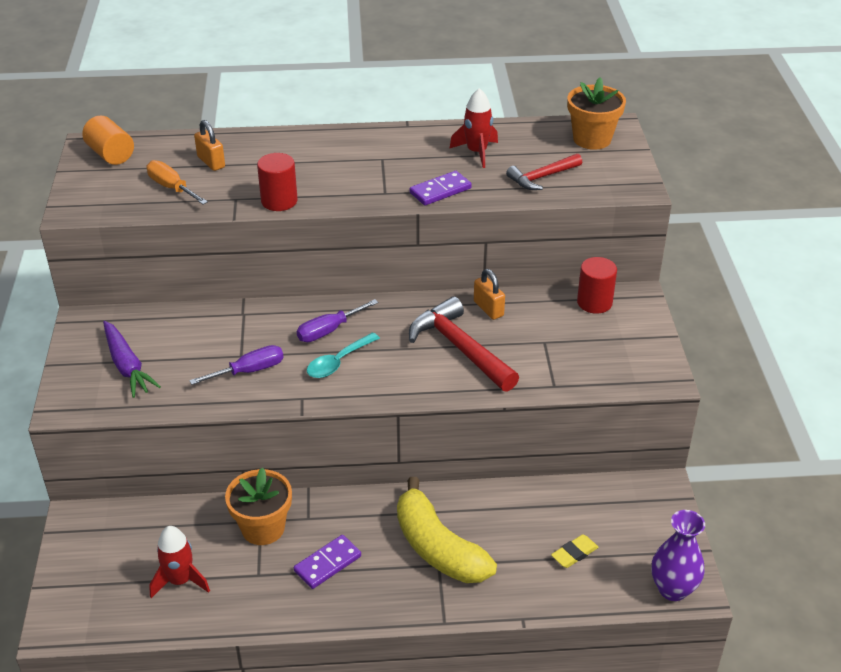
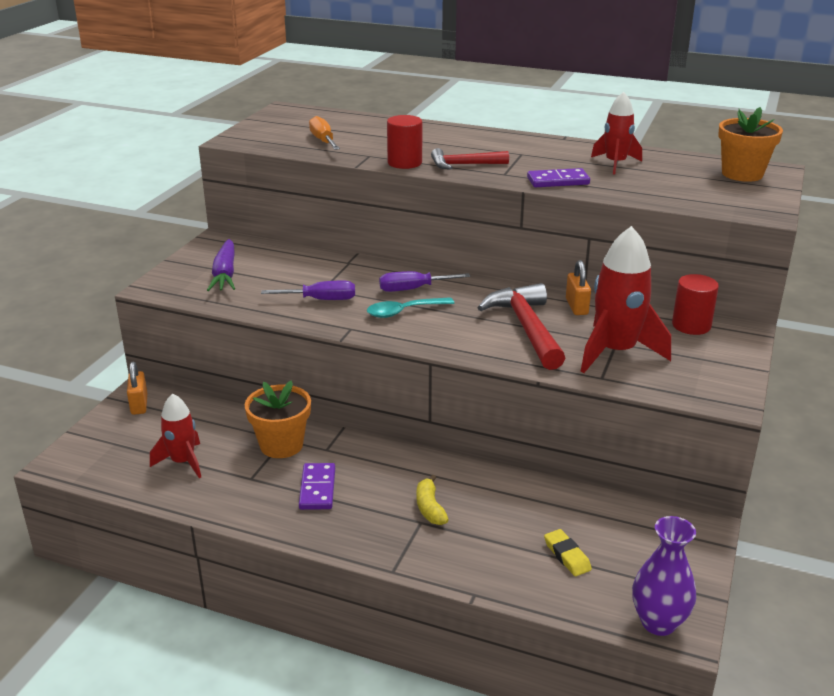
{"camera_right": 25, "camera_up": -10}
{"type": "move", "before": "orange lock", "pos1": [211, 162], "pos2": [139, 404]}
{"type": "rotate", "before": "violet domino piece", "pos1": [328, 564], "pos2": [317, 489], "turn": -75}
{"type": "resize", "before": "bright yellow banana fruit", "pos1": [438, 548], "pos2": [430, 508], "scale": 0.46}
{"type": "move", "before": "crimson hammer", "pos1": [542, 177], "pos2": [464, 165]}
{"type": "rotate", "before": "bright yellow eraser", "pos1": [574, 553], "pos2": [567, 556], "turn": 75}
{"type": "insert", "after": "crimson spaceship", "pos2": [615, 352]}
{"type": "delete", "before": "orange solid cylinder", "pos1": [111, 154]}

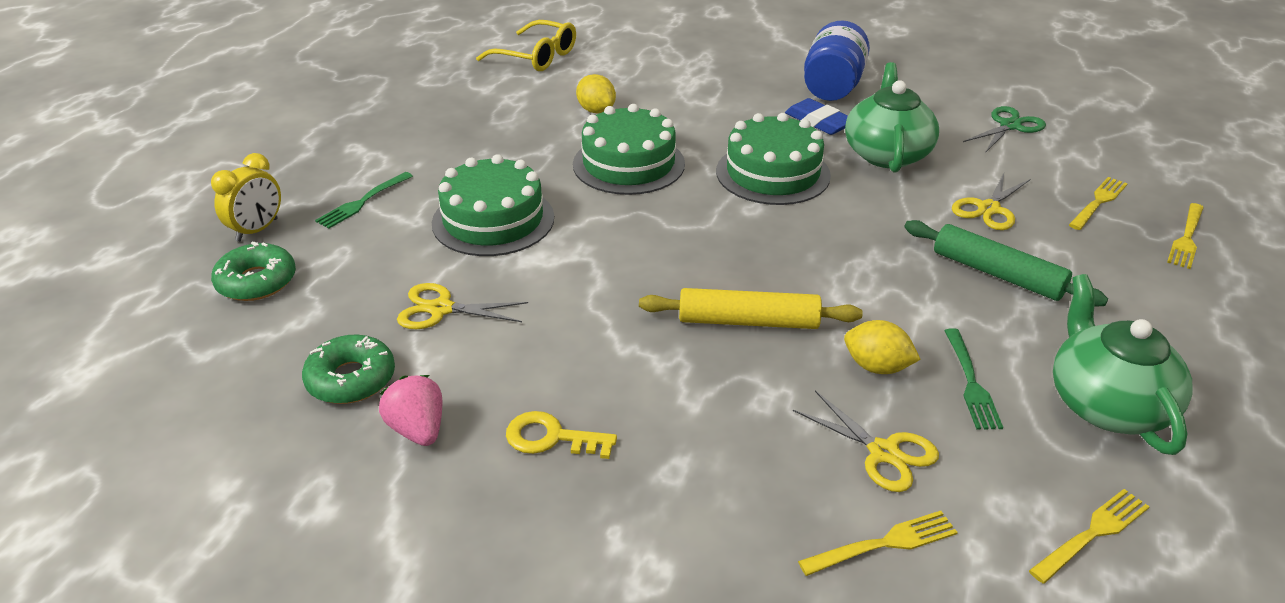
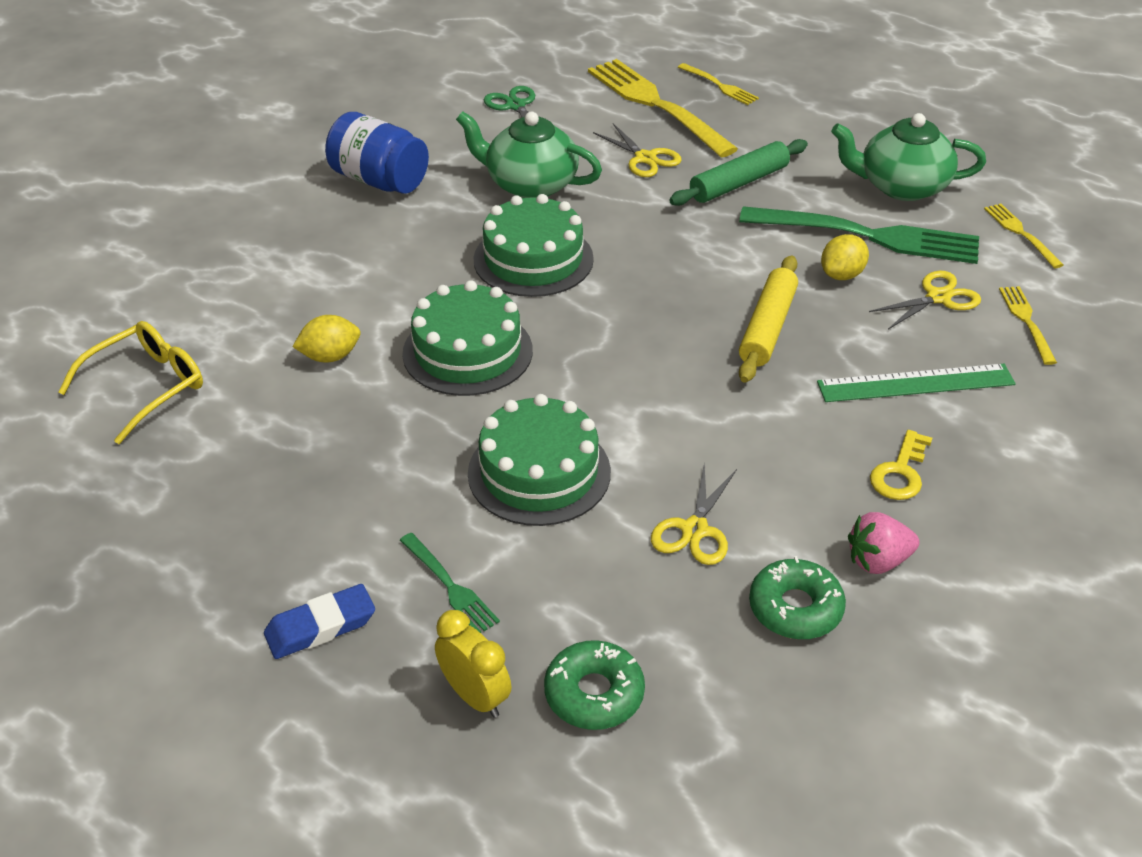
{"camera_right": -75, "camera_up": 5}
{"type": "move", "before": "cobalt eraser", "pos1": [818, 122], "pos2": [320, 627]}
{"type": "resize", "before": "bright yellow table fork", "pos1": [1098, 202], "pos2": [656, 105], "scale": 2.11}
{"type": "resize", "before": "emerald table fork", "pos1": [971, 382], "pos2": [868, 236], "scale": 2.11}
{"type": "insert", "after": "emerald ruler", "pos2": [915, 383]}

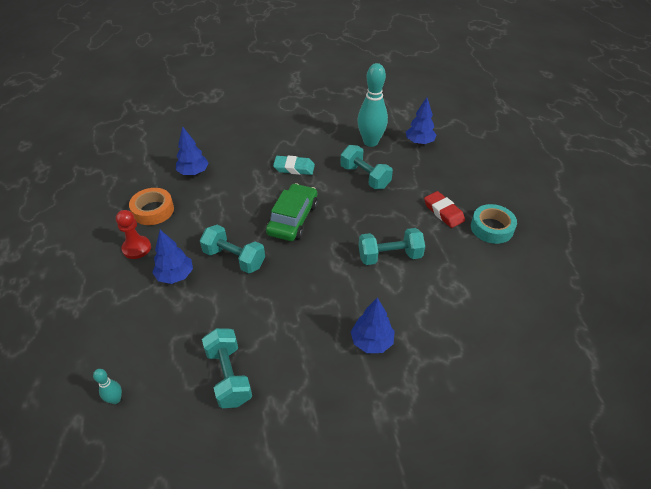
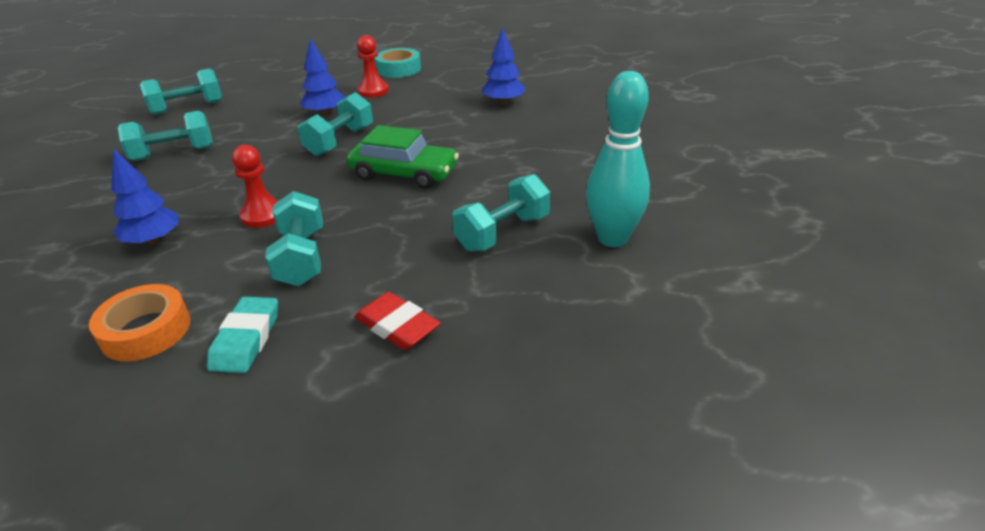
{"camera_right": 90, "camera_up": -10}
{"type": "move", "before": "orange sticky tape", "pos1": [153, 210], "pos2": [146, 330]}
{"type": "replace", "before": "teal skittle", "after": "teal free weight", "pos1": [115, 399], "pos2": [187, 108]}
{"type": "move", "before": "teal eraser", "pos1": [294, 168], "pos2": [246, 339]}
{"type": "insert", "after": "crimson game pawn", "pos2": [263, 215]}
{"type": "rotate", "before": "crimson eraser", "pos1": [443, 212], "pos2": [397, 326], "turn": 75}
{"type": "move", "before": "teal sticky tape", "pos1": [491, 228], "pos2": [398, 69]}
{"type": "delete", "before": "cobalt fir tree", "pos1": [419, 142]}

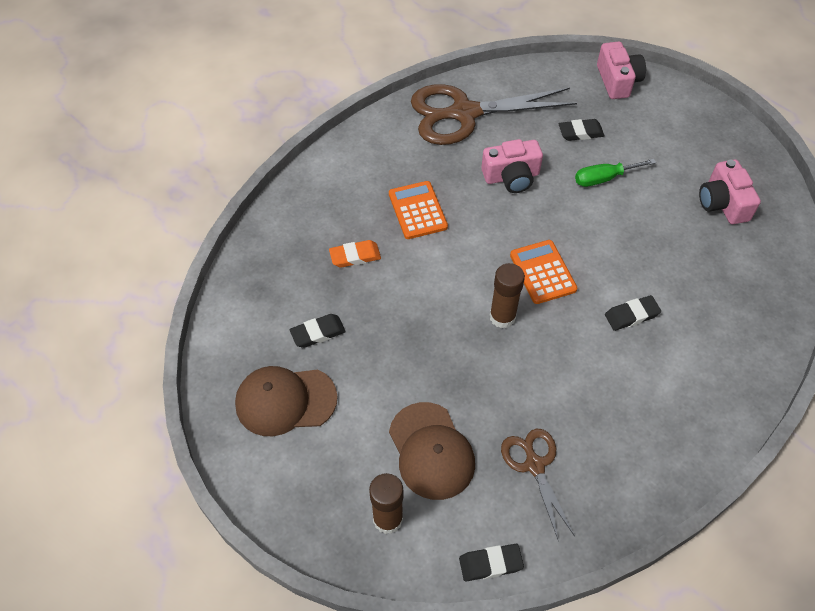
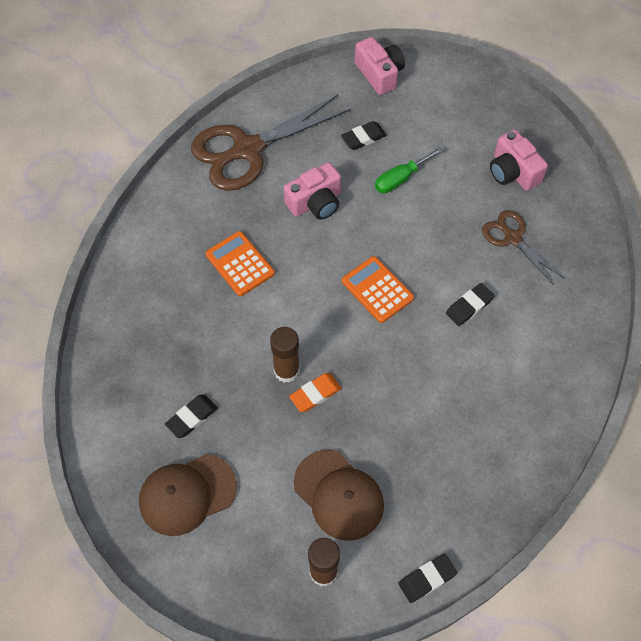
{"camera_right": -20, "camera_up": 5}
{"type": "move", "before": "dark brown glue", "pos1": [502, 317], "pos2": [286, 371]}
{"type": "move", "before": "orange eraser", "pos1": [355, 256], "pos2": [315, 394]}
{"type": "move", "before": "dark brown scissors", "pos1": [534, 465], "pos2": [512, 238]}

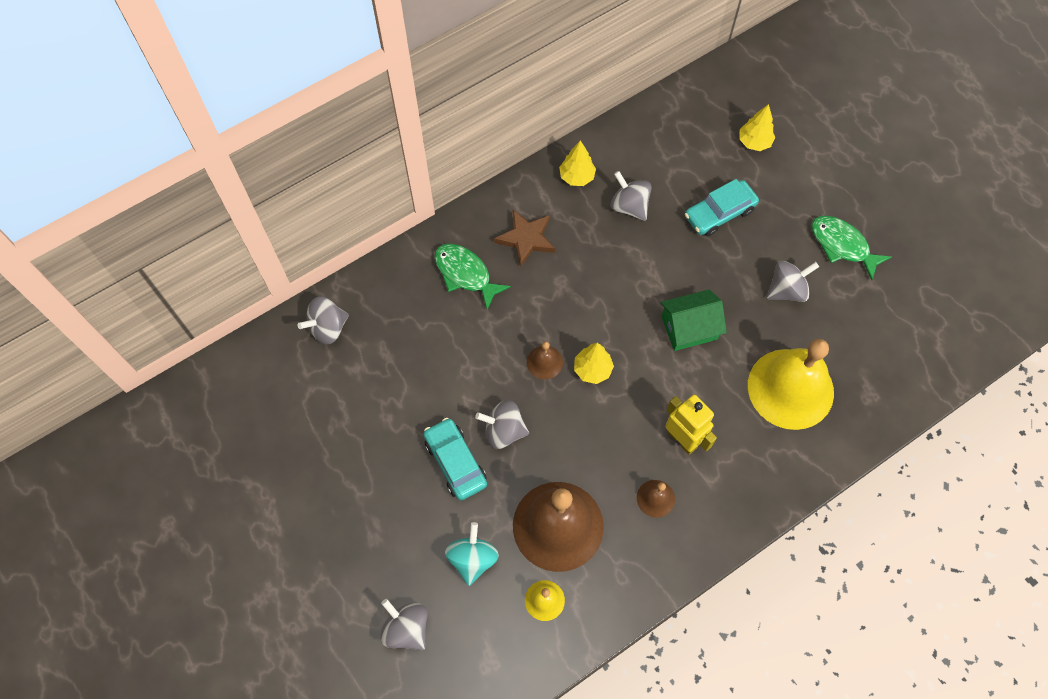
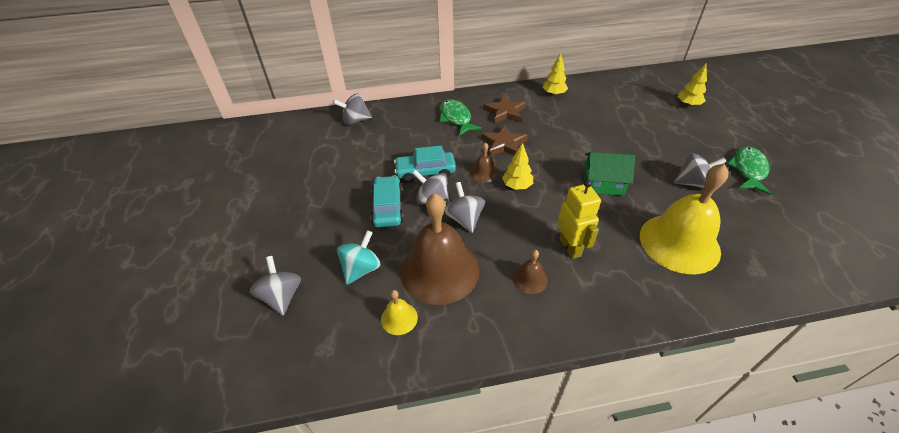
{"camera_right": 25, "camera_up": -20}
{"type": "move", "before": "teal car", "pos1": [719, 213], "pos2": [425, 172]}
{"type": "move", "before": "ash-grey toy top", "pos1": [629, 206], "pos2": [464, 219]}
{"type": "insert", "after": "dark brown five-pointed star", "pos2": [504, 144]}
{"type": "rotate", "before": "emerald fish figure", "pos1": [842, 245], "pos2": [748, 170], "turn": 45}

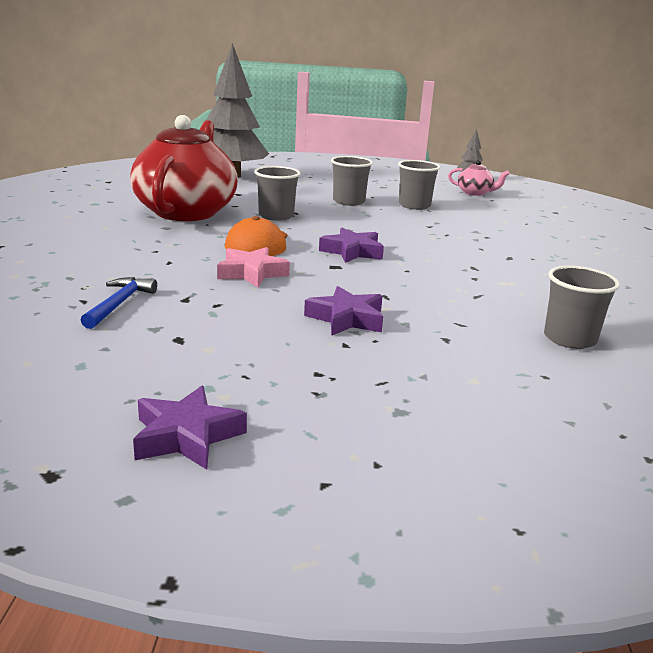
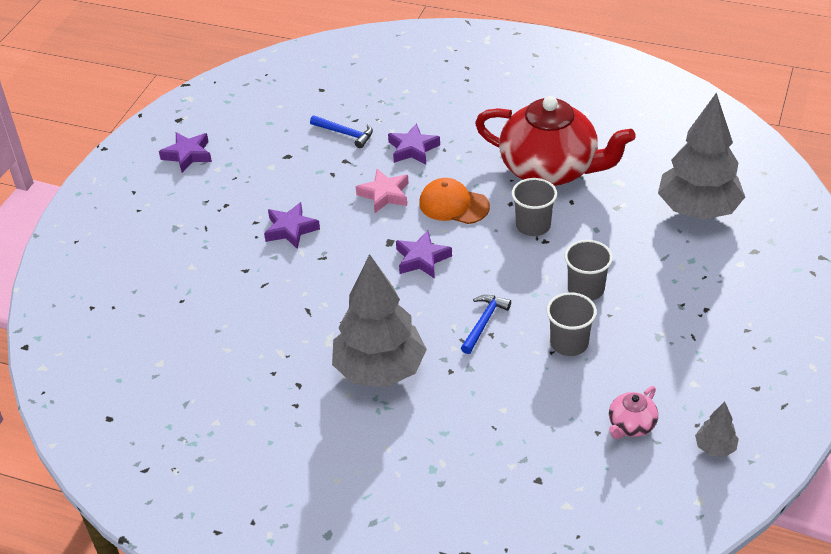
{"camera_right": 110, "camera_up": 20}
{"type": "insert", "after": "ash-grey fir tree", "pos2": [379, 370]}
{"type": "insert", "after": "violet five-pointed star", "pos2": [413, 149]}
{"type": "insert", "after": "cobalt hammer", "pos2": [484, 322]}
{"type": "delete", "before": "ash-grey beaker", "pos1": [569, 339]}

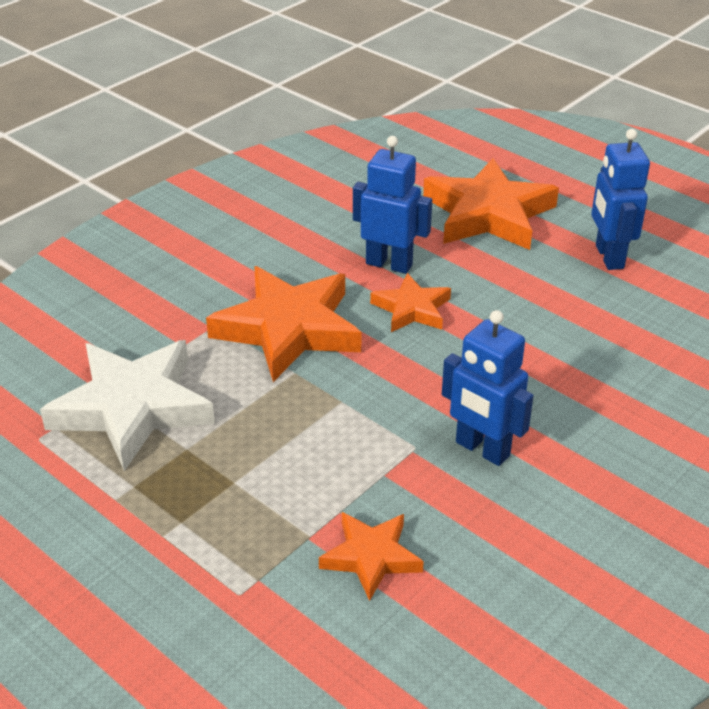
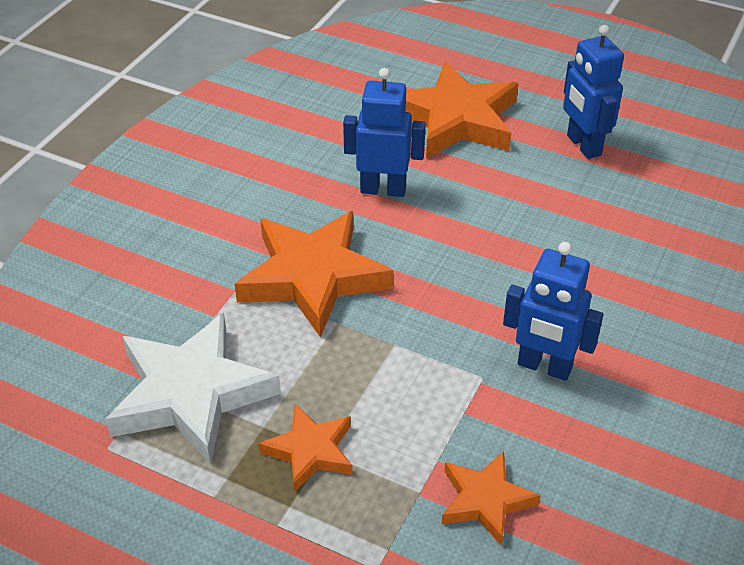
{"camera_right": -15, "camera_up": 5}
{"type": "move", "before": "orange five-pointed star", "pos1": [412, 309], "pos2": [310, 451]}

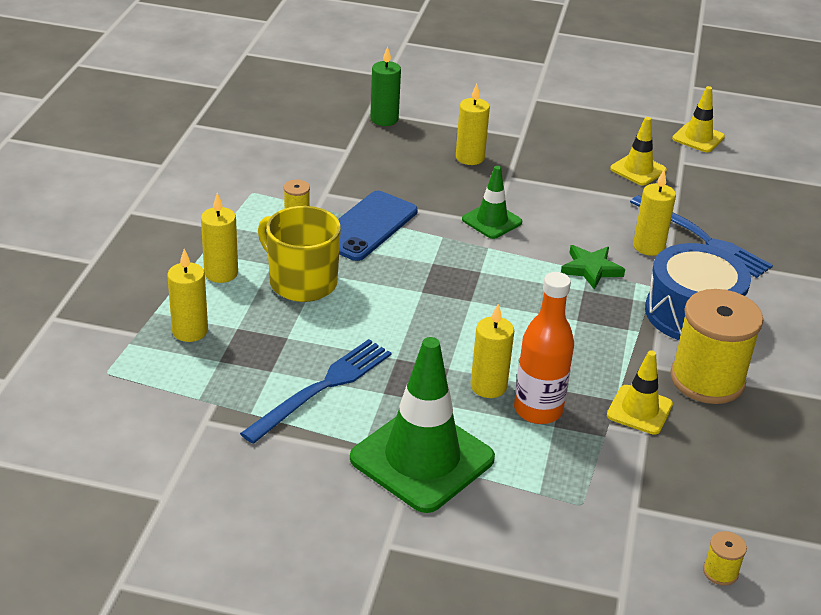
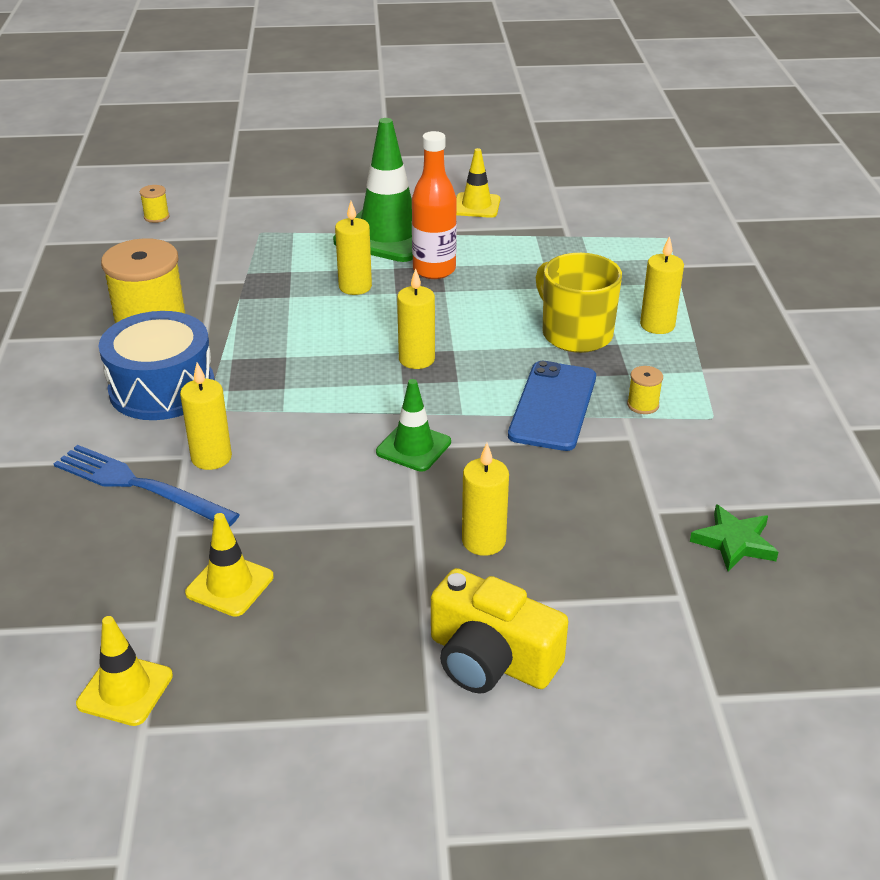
{"camera_right": 165, "camera_up": 0}
{"type": "move", "before": "bright yellow wax candle", "pos1": [190, 331], "pos2": [416, 359]}
{"type": "move", "before": "orange drink bottle", "pos1": [538, 410], "pos2": [434, 270]}
{"type": "insert", "after": "bright yellow camera", "pos2": [491, 659]}
{"type": "move", "before": "bright yellow road cone", "pos1": [639, 410], "pos2": [476, 206]}
{"type": "rotate", "before": "bright yellow coffee mug", "pos1": [301, 282], "pos2": [575, 333], "turn": -150}
{"type": "move", "before": "emerald five-pointed star", "pos1": [591, 269], "pos2": [734, 542]}
{"type": "delete", "before": "cobalt table fork", "pos1": [322, 388]}
{"type": "delete", "before": "emerald wax candle", "pos1": [384, 119]}

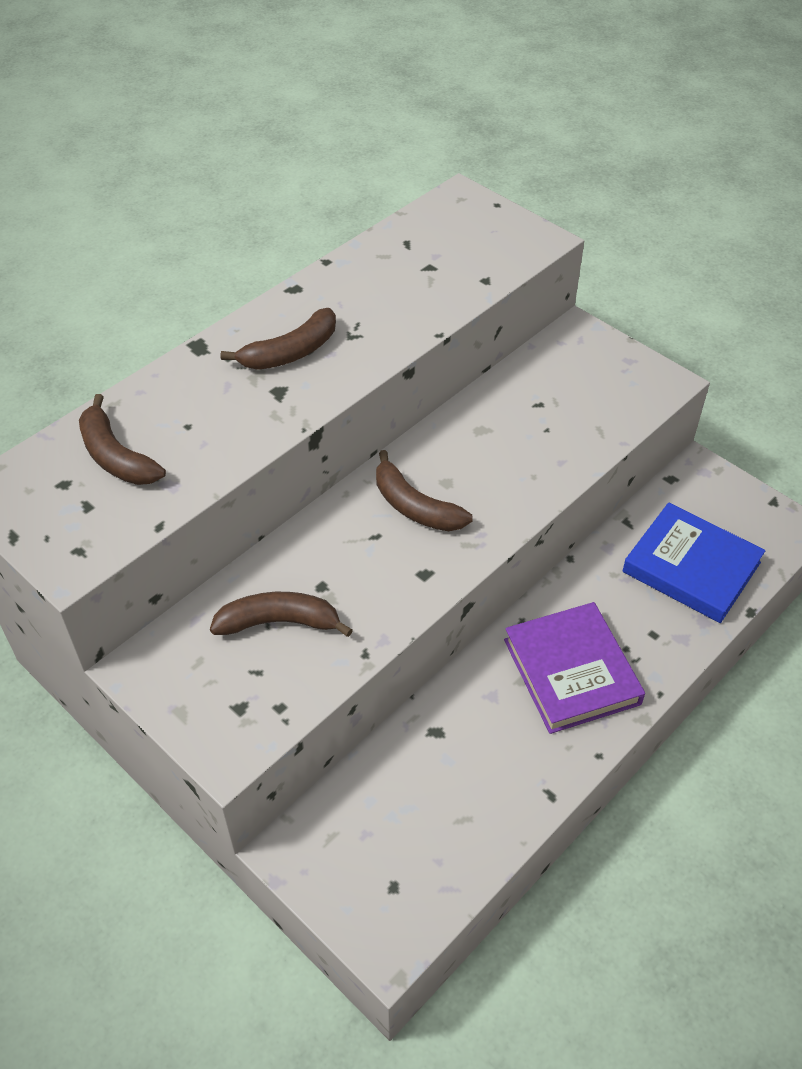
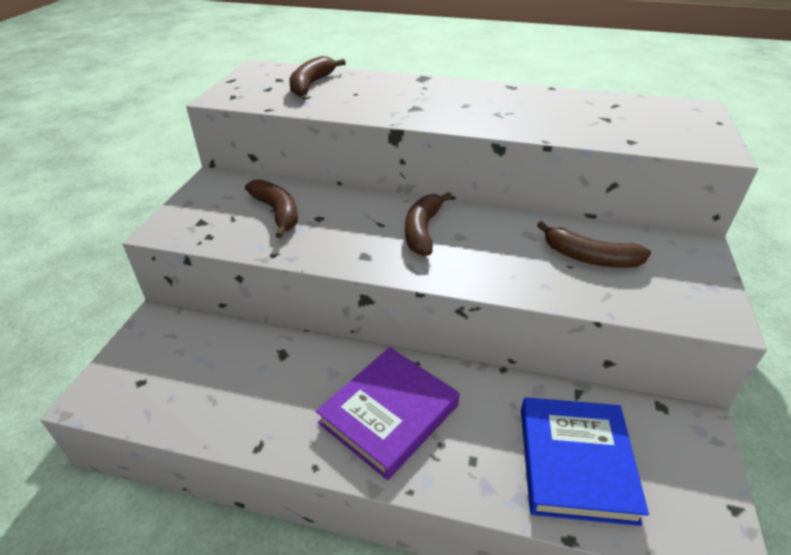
{"camera_right": 60, "camera_up": -10}
{"type": "move", "before": "dark brown banana fruit", "pos1": [290, 352], "pos2": [589, 257]}

